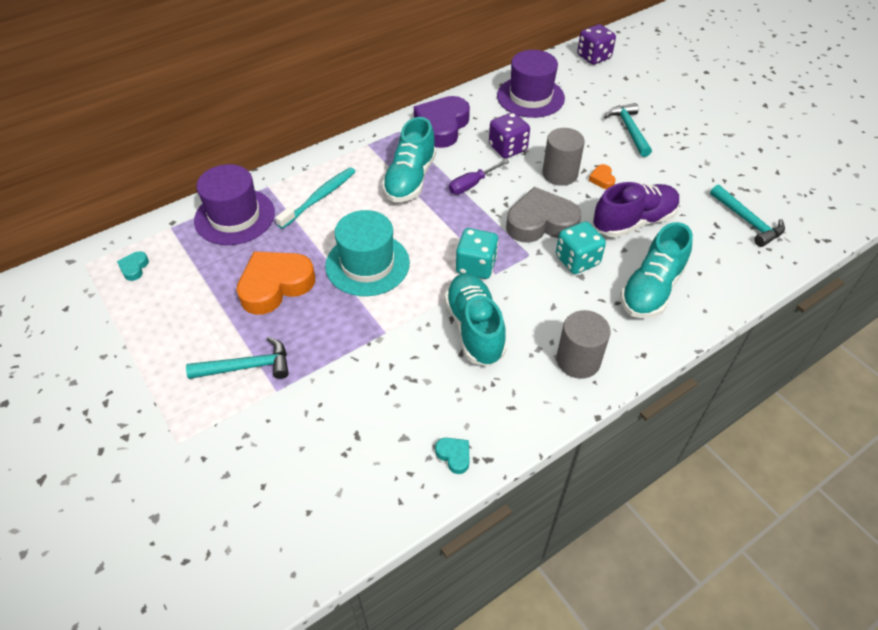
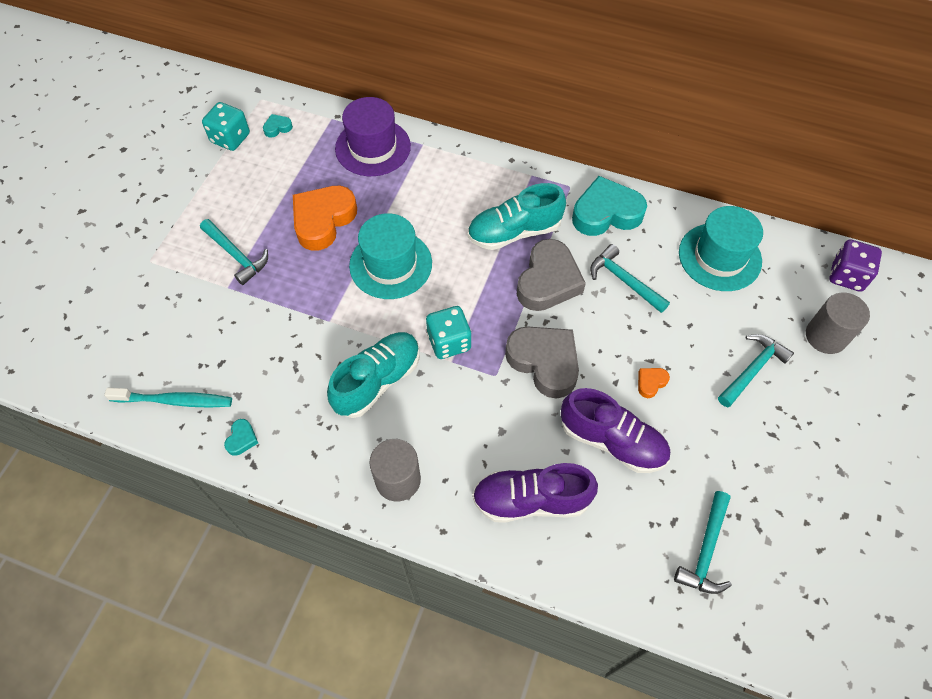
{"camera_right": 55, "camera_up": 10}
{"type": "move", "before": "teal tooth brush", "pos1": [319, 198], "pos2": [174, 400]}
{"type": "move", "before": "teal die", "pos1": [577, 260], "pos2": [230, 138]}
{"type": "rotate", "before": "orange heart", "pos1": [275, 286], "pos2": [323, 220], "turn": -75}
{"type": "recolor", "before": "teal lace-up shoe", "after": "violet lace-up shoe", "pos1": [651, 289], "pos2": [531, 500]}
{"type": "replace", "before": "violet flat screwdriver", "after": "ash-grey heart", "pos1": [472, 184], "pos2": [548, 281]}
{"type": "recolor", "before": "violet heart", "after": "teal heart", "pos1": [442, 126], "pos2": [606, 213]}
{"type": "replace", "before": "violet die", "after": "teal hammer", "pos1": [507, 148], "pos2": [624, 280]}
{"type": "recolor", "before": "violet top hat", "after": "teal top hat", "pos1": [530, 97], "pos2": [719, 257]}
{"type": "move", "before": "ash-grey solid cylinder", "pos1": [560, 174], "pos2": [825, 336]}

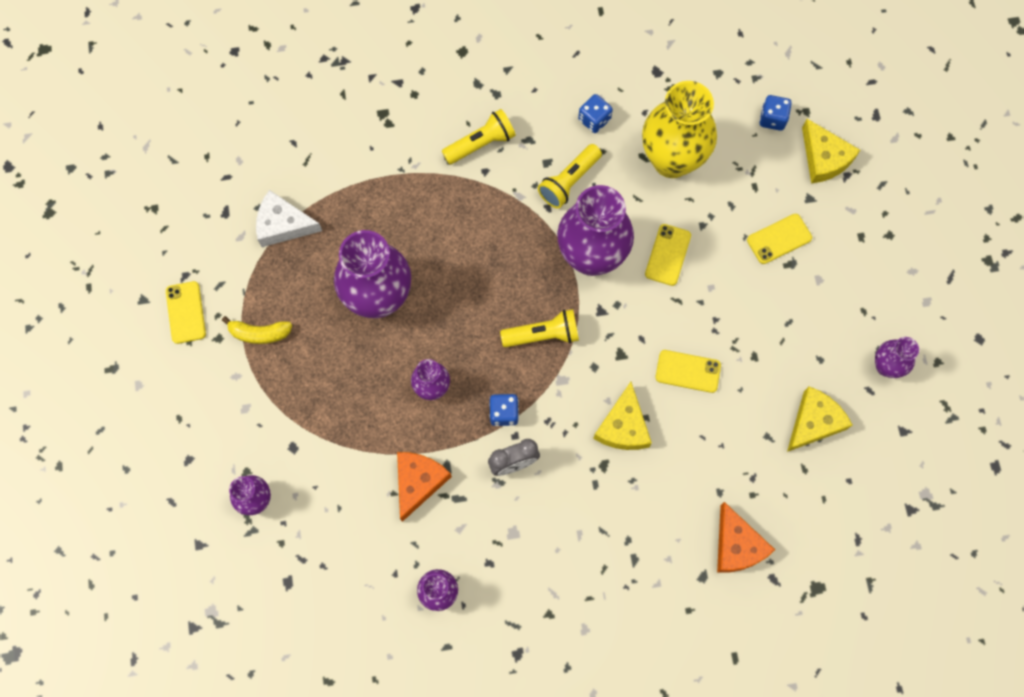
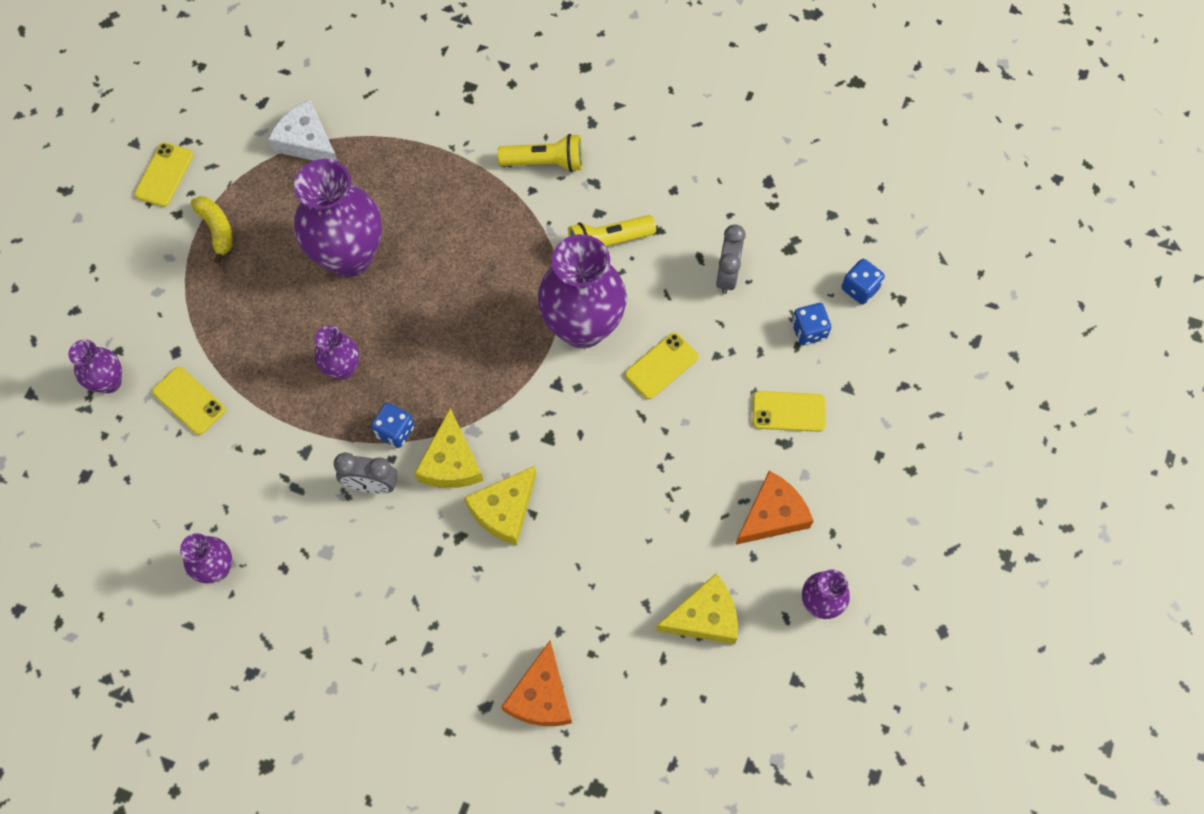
{"camera_right": 30, "camera_up": -5}
{"type": "move", "before": "bright yellow smartphone", "pos1": [688, 371], "pos2": [189, 401]}
{"type": "rotate", "before": "bright yellow banana fruit", "pos1": [259, 333], "pos2": [217, 230], "turn": -150}
{"type": "move", "before": "bright yellow cheese", "pos1": [824, 158], "pos2": [451, 462]}
{"type": "replace", "before": "bright yellow flower vase", "after": "ash-grey clock", "pos1": [672, 160], "pos2": [727, 275]}
{"type": "move", "before": "orange cheese", "pos1": [418, 482], "pos2": [772, 515]}
{"type": "move", "before": "cobalt die", "pos1": [594, 120], "pos2": [808, 330]}
{"type": "delete", "before": "bright yellow torch", "pos1": [543, 335]}

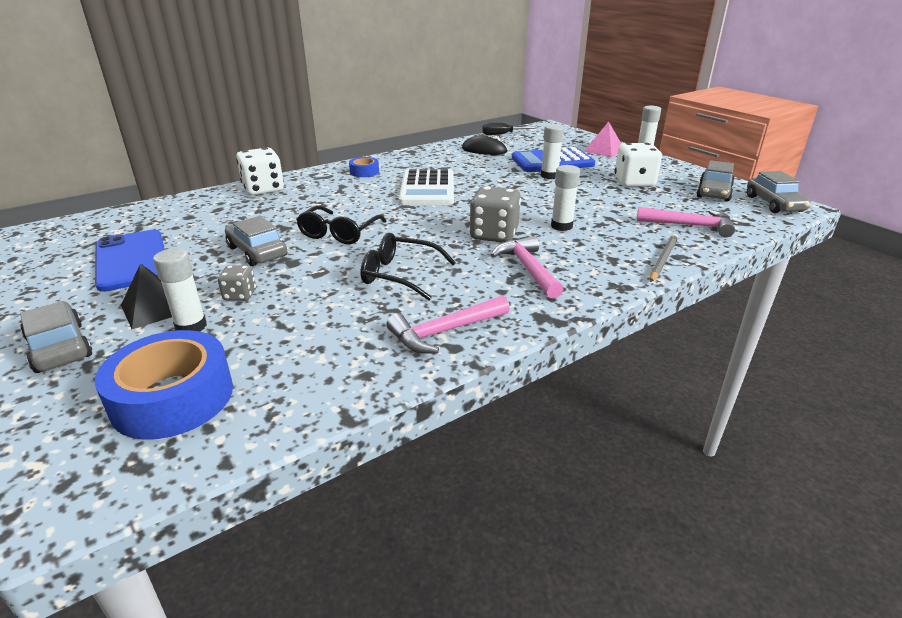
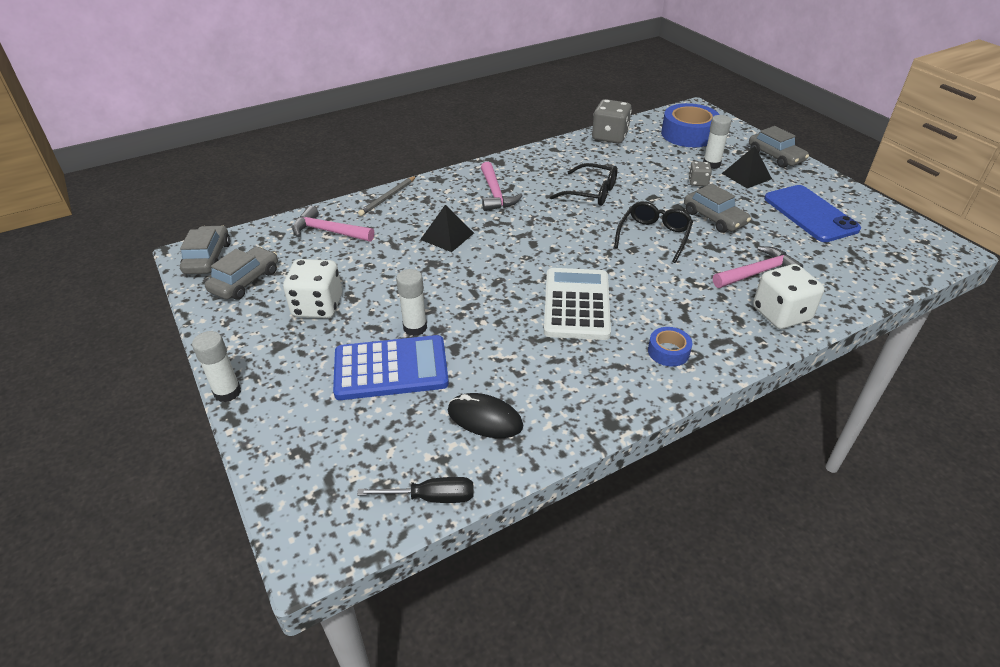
{"camera_right": -175, "camera_up": 10}
{"type": "replace", "before": "snow-white glue", "after": "black pyramid", "pos1": [561, 226], "pos2": [447, 236]}
{"type": "move", "before": "ash-grey die", "pos1": [494, 235], "pos2": [609, 137]}
{"type": "move", "before": "rose-pink hammer", "pos1": [445, 331], "pos2": [757, 273]}
{"type": "delete", "before": "rose-pink pyramid", "pos1": [604, 150]}

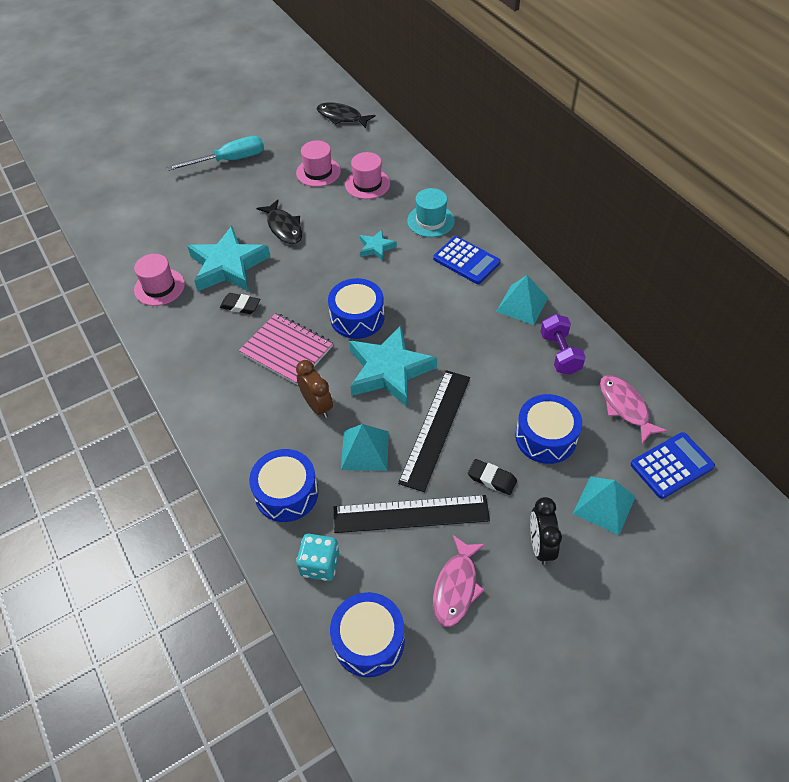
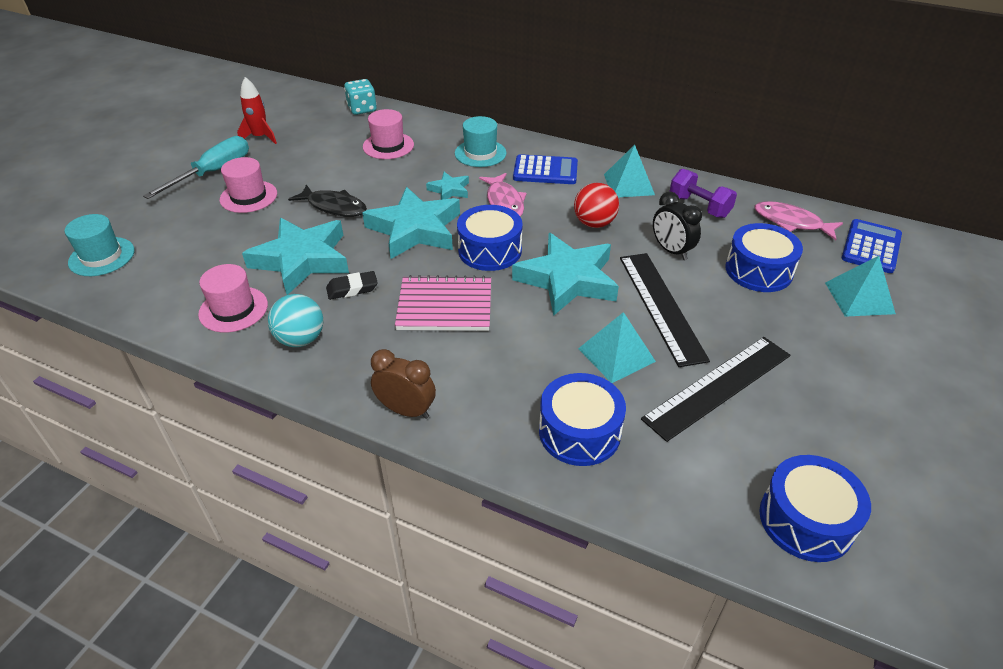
{"camera_right": -35, "camera_up": -10}
{"type": "insert", "after": "teal top hat", "pos2": [101, 256]}
{"type": "move", "before": "rose-pink top hat", "pos1": [318, 172], "pos2": [248, 196]}
{"type": "insert", "after": "crimson spaceship", "pos2": [260, 137]}
{"type": "insert", "after": "teal ball", "pos2": [301, 339]}
{"type": "move", "before": "teal die", "pos1": [320, 564], "pos2": [362, 109]}
{"type": "insert", "after": "teal five-pointed star", "pos2": [415, 229]}
{"type": "move", "before": "dark brown clock", "pos1": [317, 406], "pos2": [406, 410]}
{"type": "move", "before": "rose-pink fish figure", "pos1": [456, 587], "pos2": [504, 202]}
{"type": "insert", "after": "crimson ball", "pos2": [594, 223]}
{"type": "move", "before": "black clock", "pos1": [540, 545], "pos2": [671, 251]}
{"type": "delete", "before": "black fish figure", "pos1": [342, 117]}
{"type": "delete", "before": "black eraser", "pos1": [492, 479]}

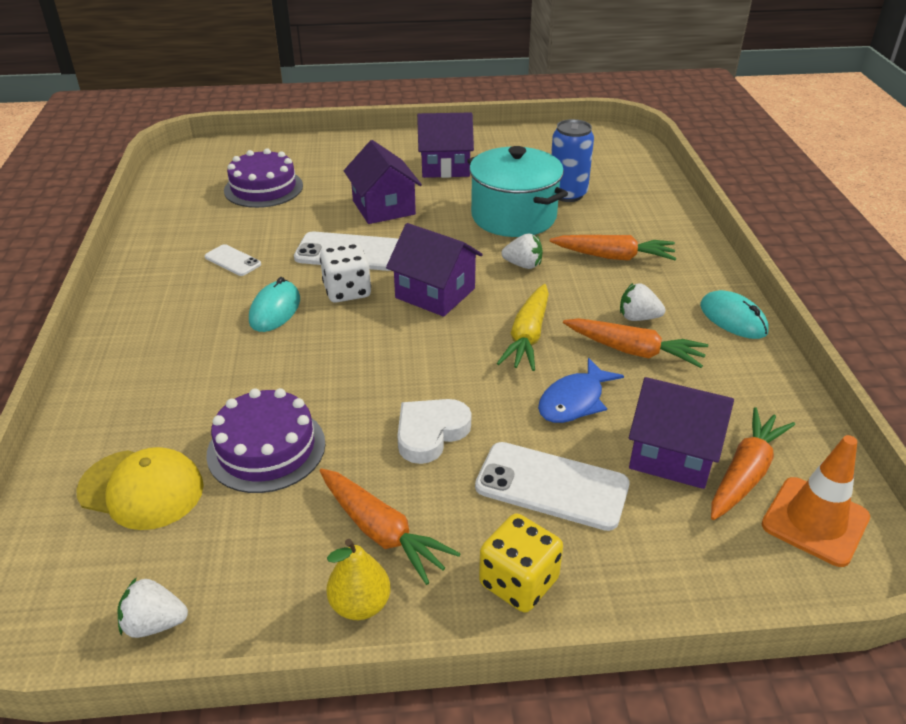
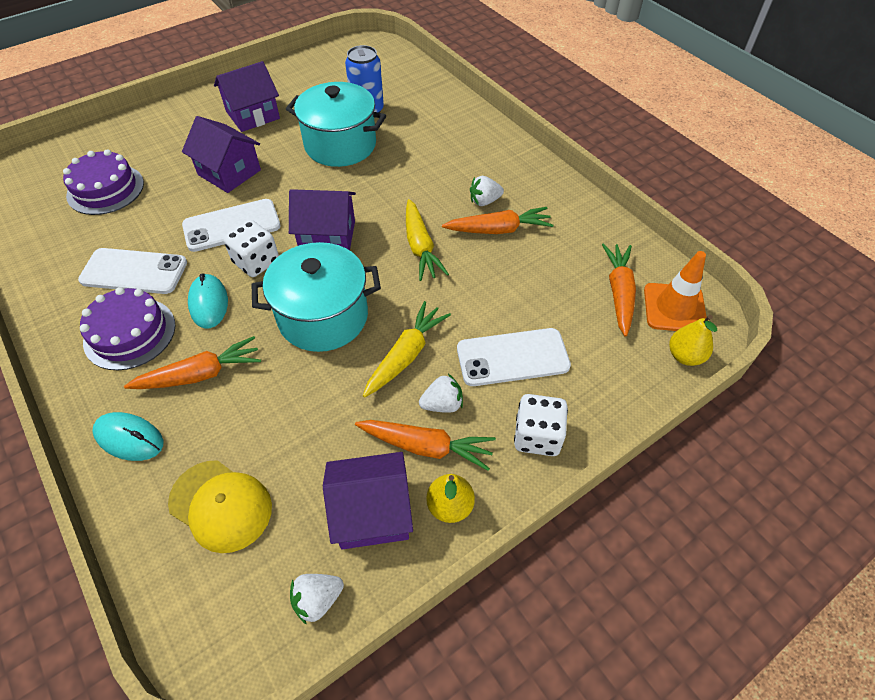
{"camera_right": -30, "camera_up": 15}
{"type": "resize", "before": "snow-white smartphone", "pos1": [233, 260], "pos2": [134, 271], "scale": 1.83}
{"type": "move", "before": "violet layer cake", "pos1": [266, 448], "pos2": [130, 333]}
{"type": "move", "before": "teal computer mouse", "pos1": [733, 319], "pos2": [129, 438]}
{"type": "move", "before": "orange carrot", "pos1": [613, 257], "pos2": [200, 374]}
{"type": "rotate", "before": "bright yellow cap", "pos1": [141, 489], "pos2": [221, 505], "turn": 45}
{"type": "insert", "after": "teal stockpot", "pos2": [323, 317]}
{"type": "move", "before": "violet cottage", "pos1": [672, 454], "pos2": [372, 512]}
{"type": "replace", "before": "snow-white heart", "after": "bright yellow carrot", "pos1": [430, 433], "pos2": [406, 355]}
{"type": "move", "before": "snow-white strawberry", "pos1": [523, 265], "pos2": [442, 404]}
{"type": "recolor", "before": "bright yellow die", "after": "snow-white die", "pos1": [518, 582], "pos2": [537, 436]}
{"type": "insert", "after": "bright yellow toy pear", "pos2": [685, 356]}
{"type": "delete", "before": "cobalt fish figure", "pos1": [574, 401]}

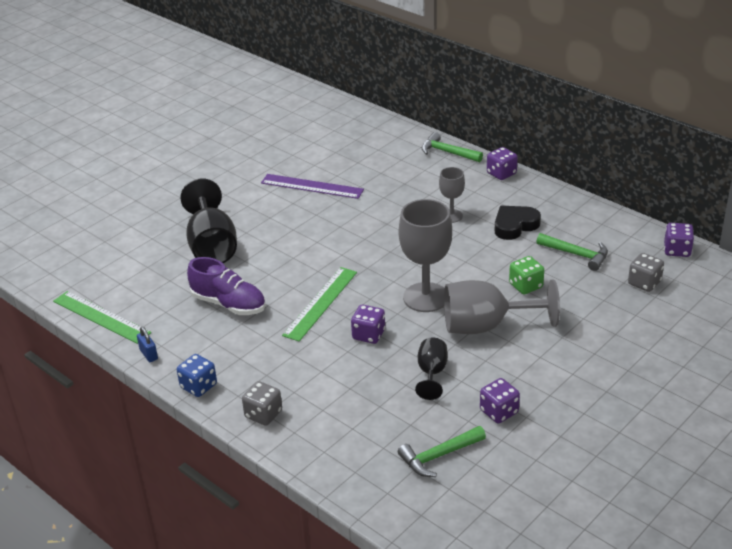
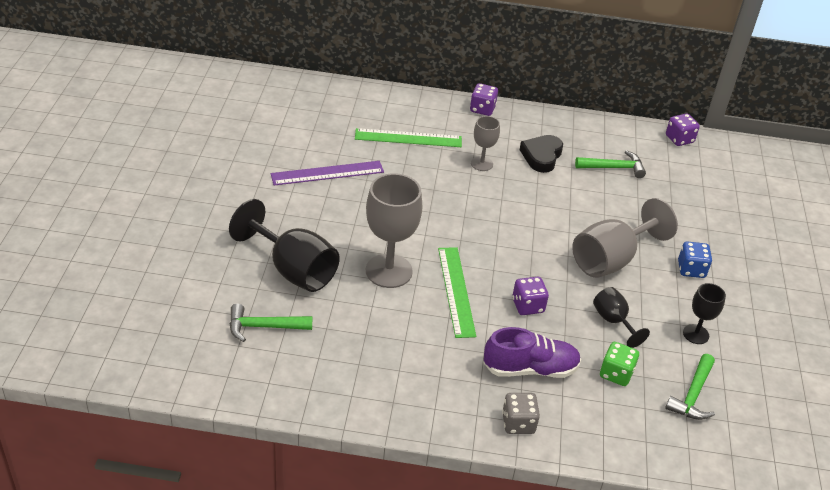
{"camera_right": -40, "camera_up": 5}
{"type": "move", "before": "emerald hammer", "pos1": [447, 152], "pos2": [264, 327]}
{"type": "move", "before": "emerald ruler", "pos1": [101, 317], "pos2": [408, 138]}
{"type": "move", "before": "ash-grey goblet", "pos1": [426, 297], "pos2": [389, 271]}
{"type": "move", "before": "violet lace-up shoe", "pos1": [228, 304], "pos2": [530, 369]}
{"type": "move", "before": "emerald die", "pos1": [525, 286], "pos2": [616, 374]}
{"type": "move", "before": "cobalt die", "pos1": [198, 386], "pos2": [691, 269]}
{"type": "replace", "before": "violet die", "after": "black goblet", "pos1": [499, 411], "pos2": [696, 334]}
{"type": "delete", "before": "cobalt lock", "pos1": [149, 354]}
{"type": "delete", "before": "ash-grey die", "pos1": [644, 283]}

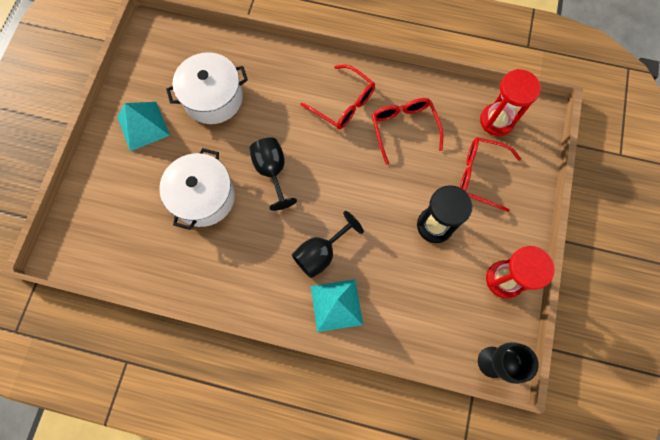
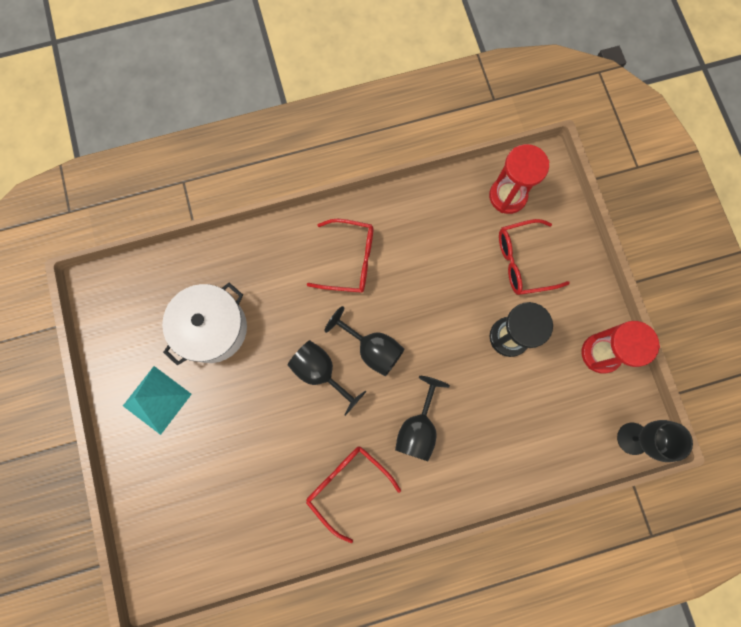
{"camera_right": -30, "camera_up": 5}
{"type": "move", "before": "crimson eyeglasses", "pos1": [404, 128], "pos2": [347, 485]}
{"type": "insert", "after": "black goblet", "pos2": [372, 348]}
{"type": "delete", "before": "snow-white stockpot", "pos1": [203, 197]}
{"type": "delete", "before": "teal pyramid", "pos1": [336, 305]}

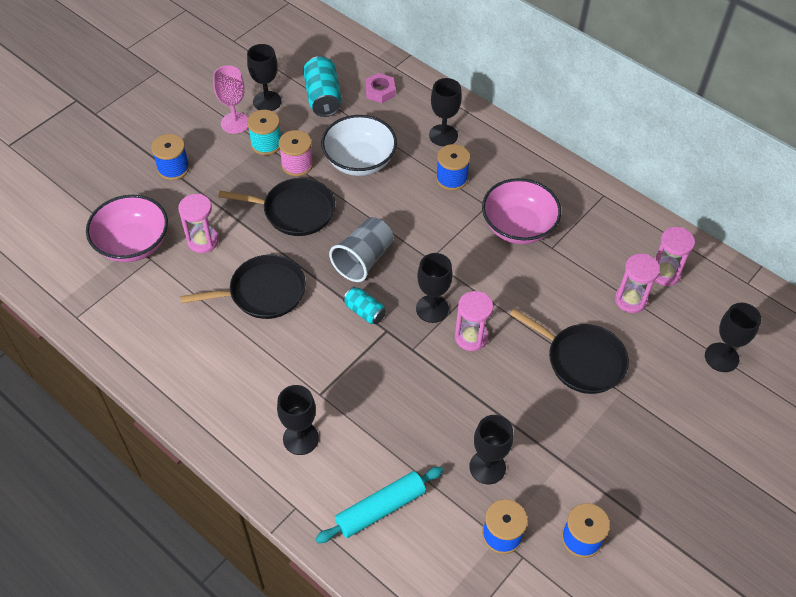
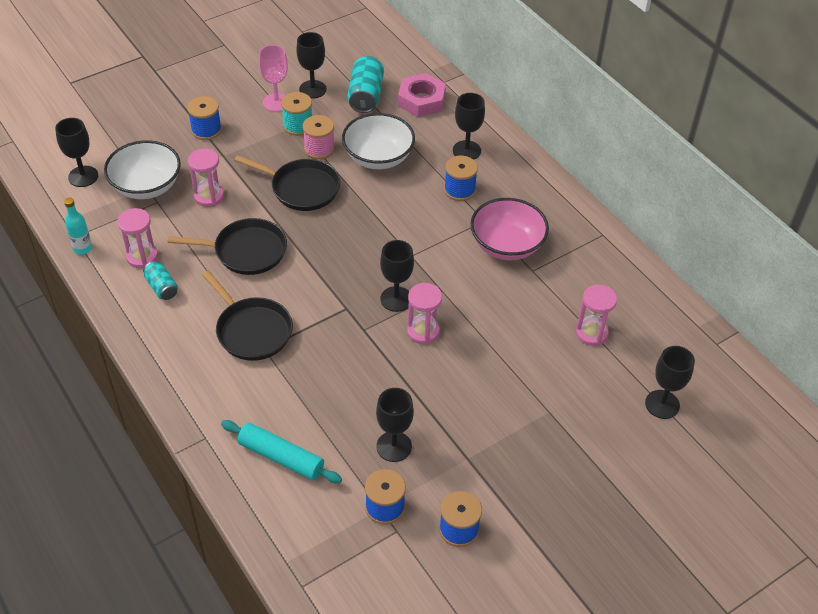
{"camera_right": 15, "camera_up": -5}
{"type": "move", "before": "black goblet", "pos1": [300, 438], "pos2": [83, 176]}
{"type": "insert", "after": "teal drink bottle", "pos2": [83, 248]}
{"type": "recolor", "before": "rose-pink bowl", "after": "snow-white bowl", "pos1": [133, 244], "pos2": [146, 186]}
{"type": "move", "before": "rose-pink hourglass", "pos1": [664, 273], "pos2": [142, 257]}
{"type": "move", "before": "teal tin", "pos1": [364, 311], "pos2": [162, 287]}
{"type": "move", "before": "black skillet", "pos1": [582, 360], "pos2": [252, 330]}
{"type": "rotate", "before": "teal rolling pin", "pos1": [380, 508], "pos2": [281, 457], "turn": 45}
{"type": "resize", "before": "rose-pink hexagon nut", "pos1": [380, 91], "pos2": [421, 100], "scale": 1.57}
{"type": "delete", "before": "ash-grey beaker", "pos1": [363, 260]}

